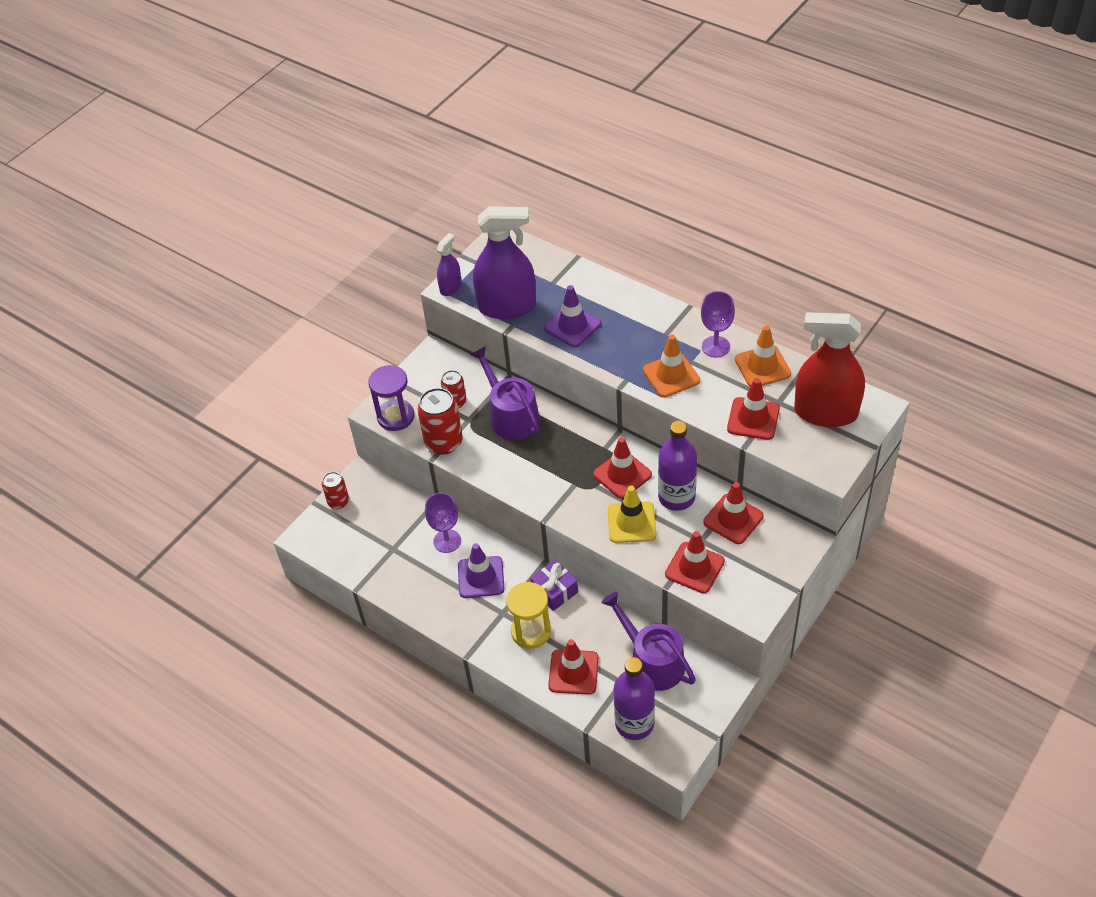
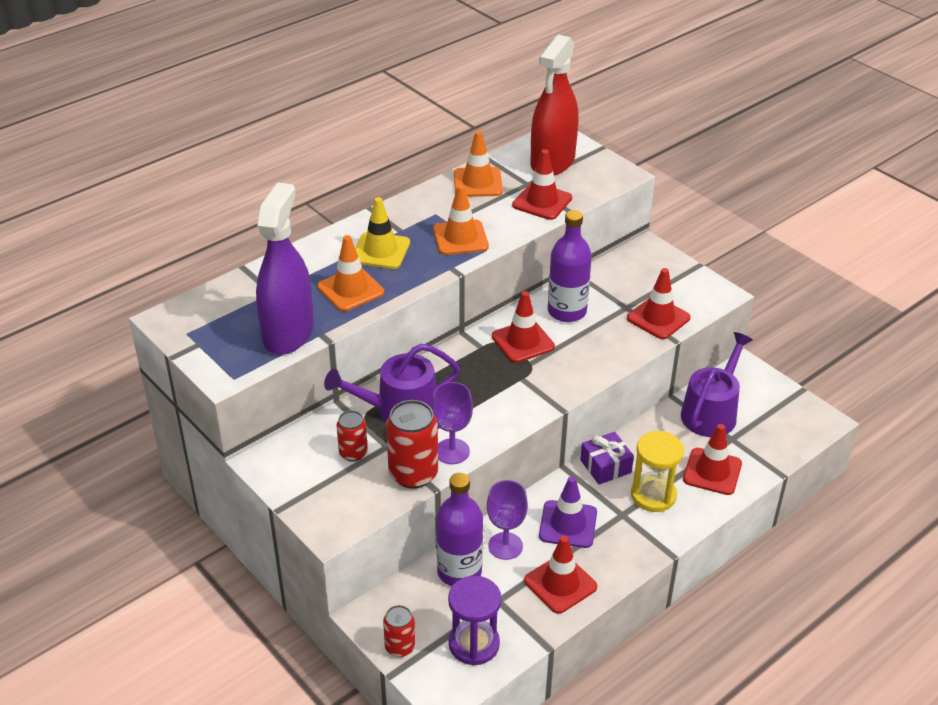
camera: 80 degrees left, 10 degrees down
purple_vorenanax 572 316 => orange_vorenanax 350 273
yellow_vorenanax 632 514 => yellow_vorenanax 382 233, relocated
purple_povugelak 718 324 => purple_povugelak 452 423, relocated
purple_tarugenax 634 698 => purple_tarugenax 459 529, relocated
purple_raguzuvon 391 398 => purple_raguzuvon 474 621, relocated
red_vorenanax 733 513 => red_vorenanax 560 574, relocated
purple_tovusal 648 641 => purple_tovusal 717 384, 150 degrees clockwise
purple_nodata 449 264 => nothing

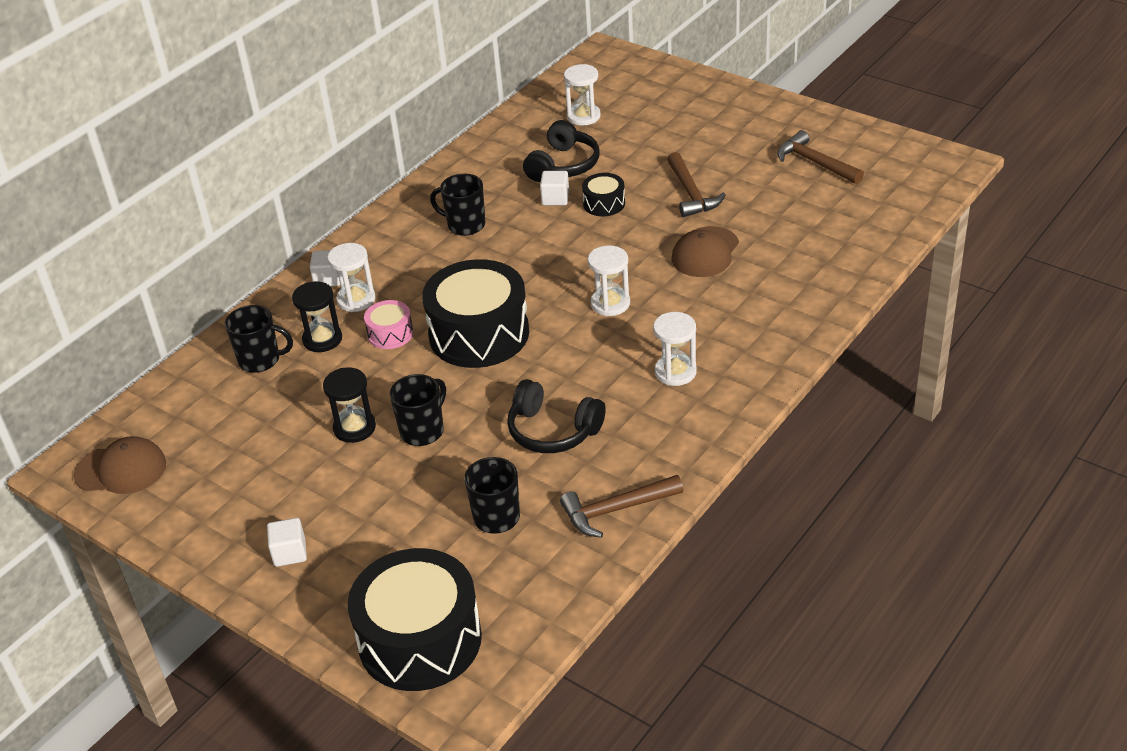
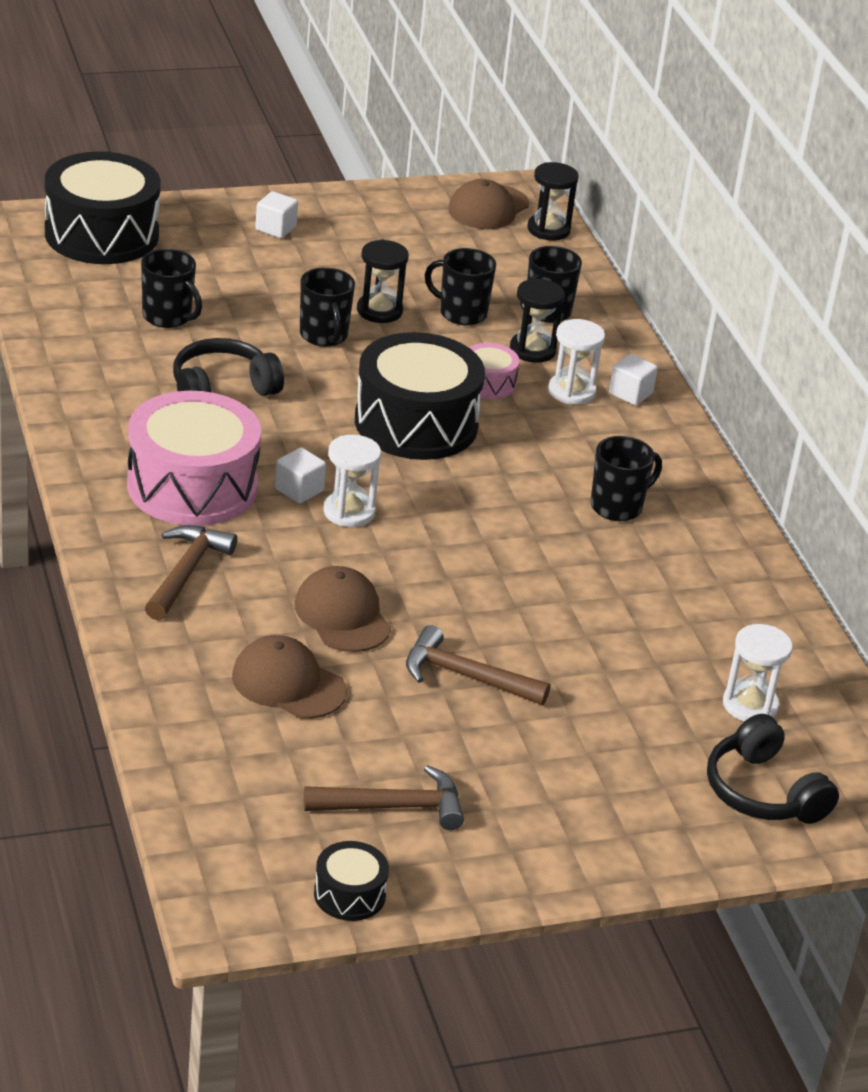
camera: 120 degrees right, 5 degrees down
white_raguzuvon 674 349 => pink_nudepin 194 458
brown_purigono 621 506 => brown_purigono 191 573, relocated
nothing => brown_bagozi 289 677
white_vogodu 554 188 => white_vogodu 300 475, relocated
black_nudepin 603 194 => black_nudepin 351 881, relocated
nothing => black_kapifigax 460 286
nothing => black_raguzuvon 553 201
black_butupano 561 151 => black_butupano 773 769, relocated

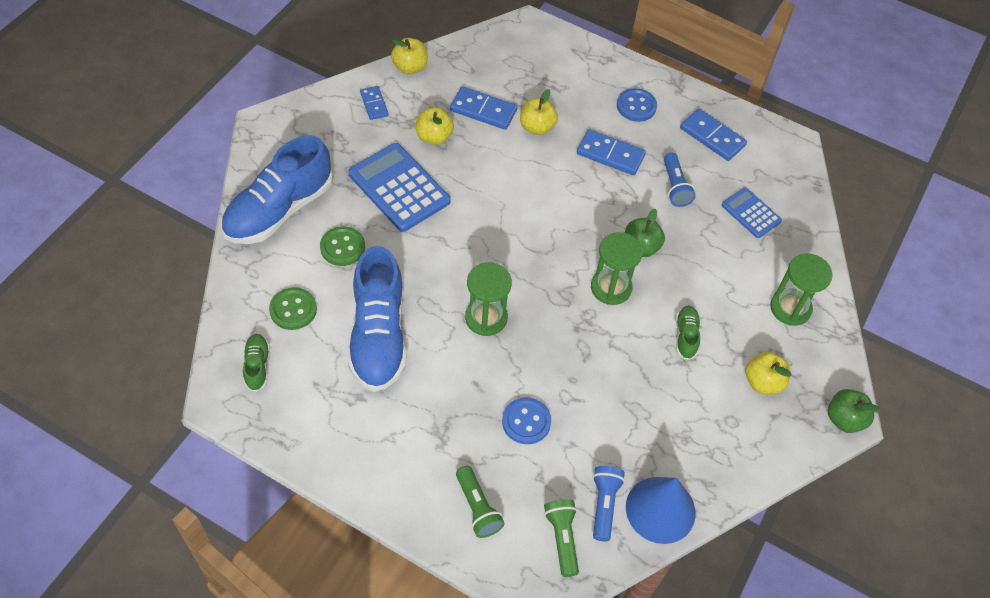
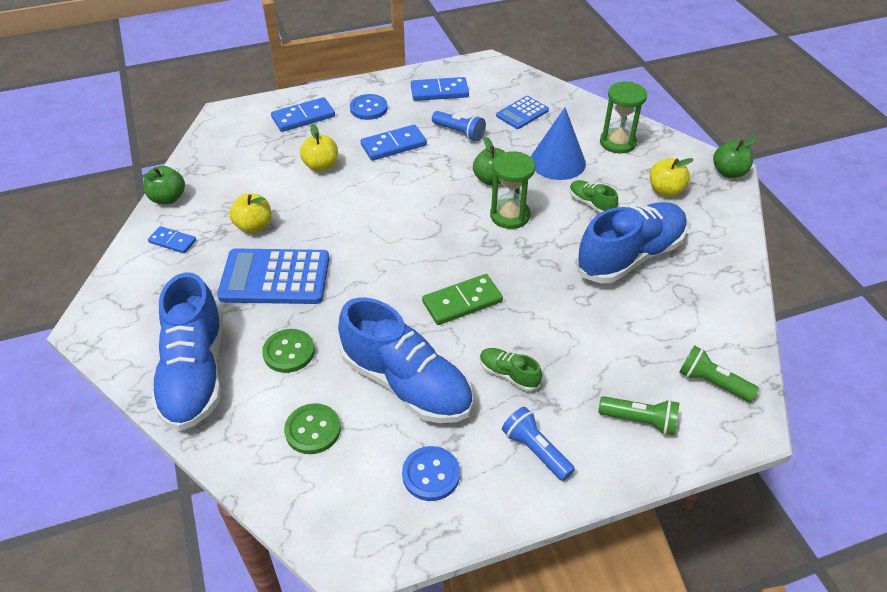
camera: 45 degrees left, 10 degrees down
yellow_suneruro 409 56 => green_suneruro 163 185
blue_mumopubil 483 108 => blue_mumopubil 303 114, relocated
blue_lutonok 526 420 => blue_lutonok 431 473, relocated
green_raguzuvon 488 299 => green_mumopubil 462 299
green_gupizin 256 363 => green_gupizin 511 369, relocated
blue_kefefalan 752 212 => blue_kefefalan 522 112, 45 degrees counterclockwise
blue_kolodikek 609 504 => blue_kolodikek 538 444, relocated
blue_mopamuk 661 510 => blue_mopamuk 558 144, relocated
nothing => blue_gupizin 631 242

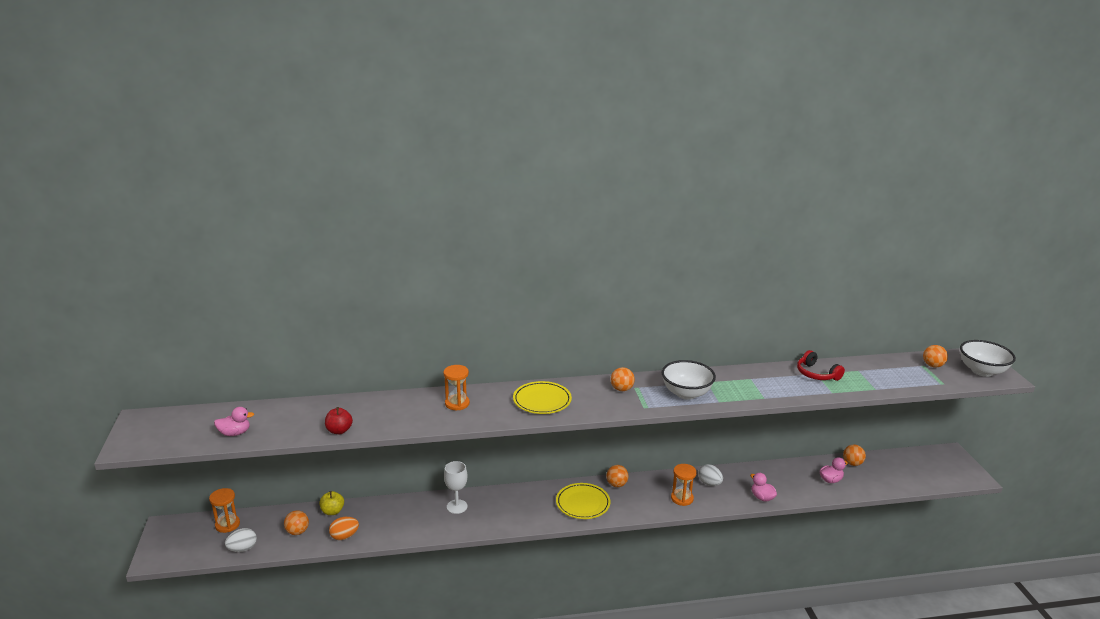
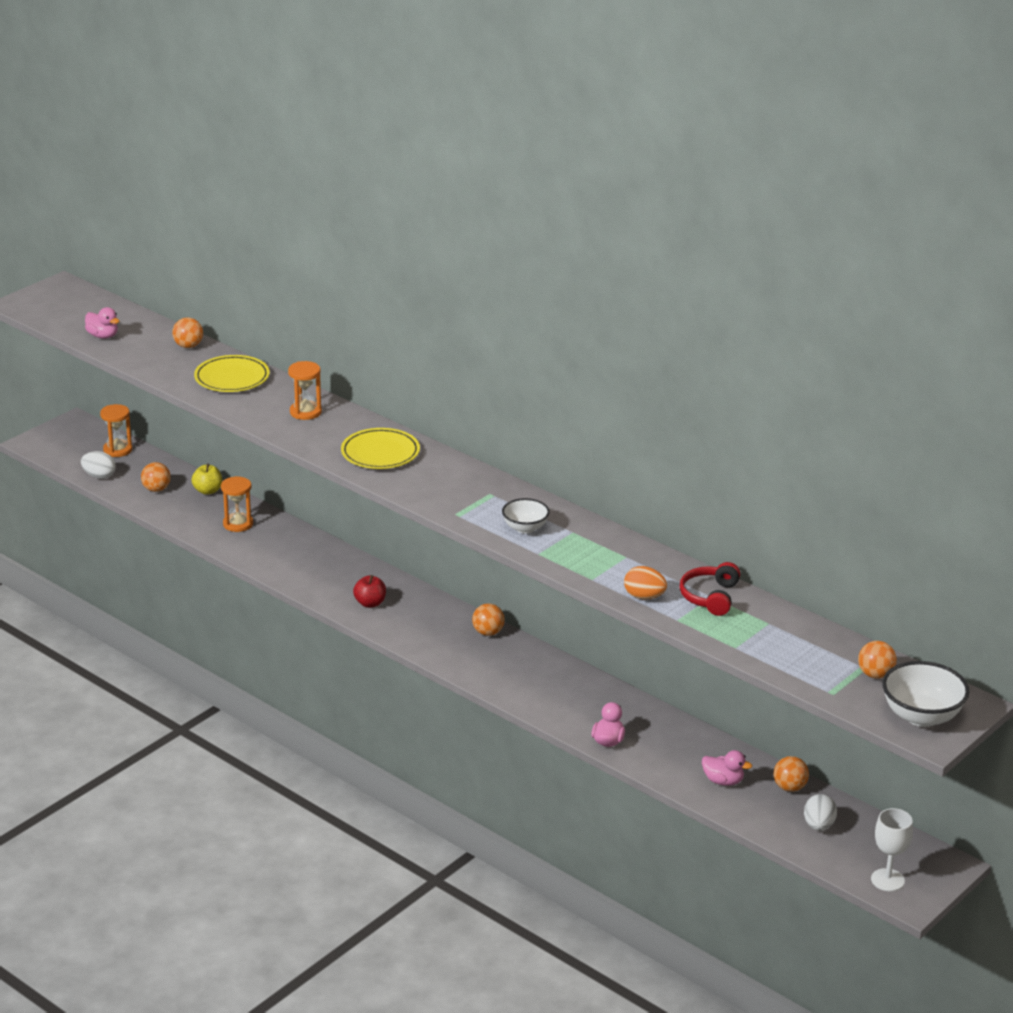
camera: 50 degrees right, 5 degrees up
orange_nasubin 623 379 => orange_nasubin 187 332, relocated
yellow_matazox 583 501 => yellow_matazox 232 373, relocated
orange_raguzuvon 684 485 => orange_raguzuvon 237 504, relocated
red_suneruro 339 420 => red_suneruro 369 591, relocated
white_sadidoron 689 380 => white_sadidoron 526 516, x0.62
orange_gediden 344 528 => orange_gediden 645 582, relocated
white_gediden 710 475 => white_gediden 820 812, relocated
white_povugelak 456 487 => white_povugelak 892 849, relocated

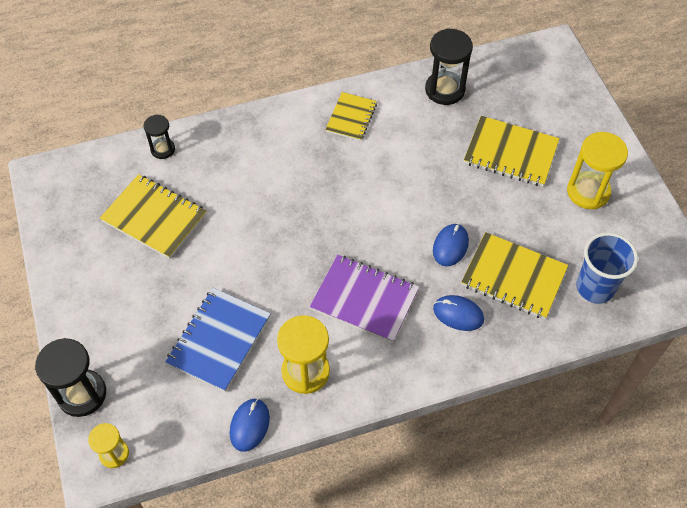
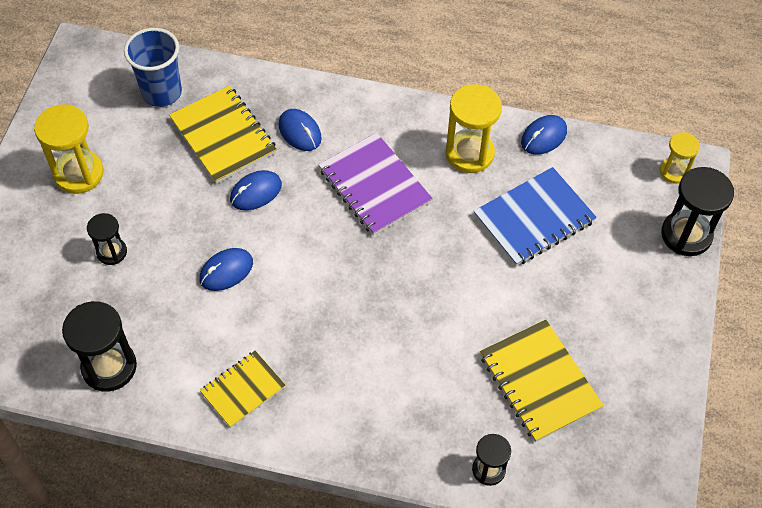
camera: 150 degrees left, 0 degrees up
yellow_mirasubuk 512 151 => black_raguzuvon 107 239
nothing => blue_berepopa 226 269

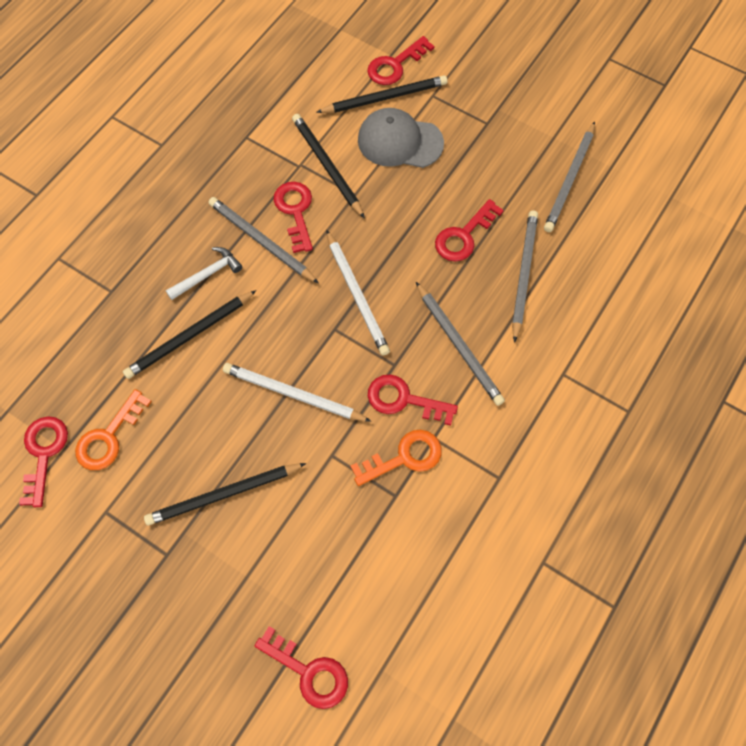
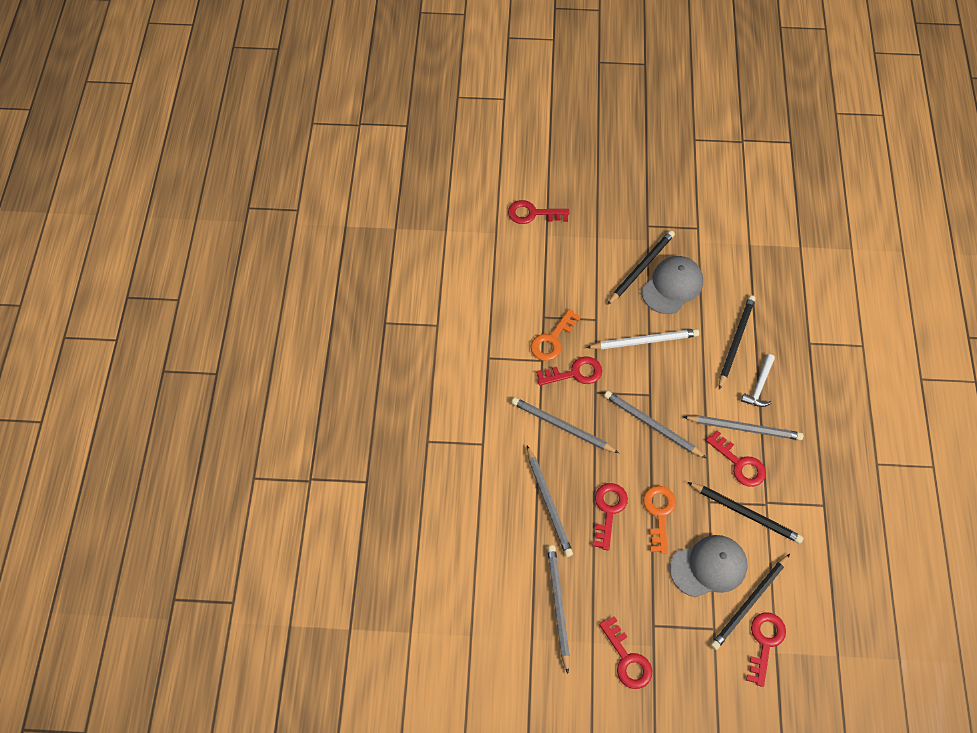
camera: 150 degrees right, 5 degrees down
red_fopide 43 461 => red_fopide 625 652, relocated
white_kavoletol 358 293 => grey_kavoletol 655 424
nothing => grey_bagozi 672 285
orange_fopide 113 429 => orange_fopide 659 520, relocated

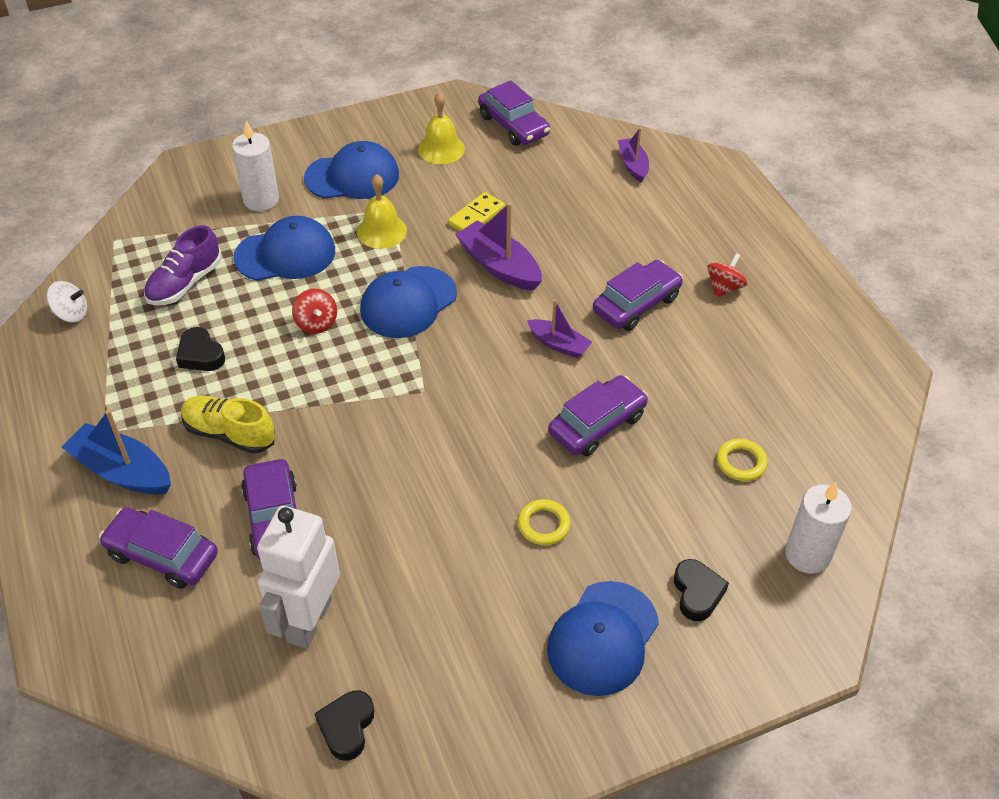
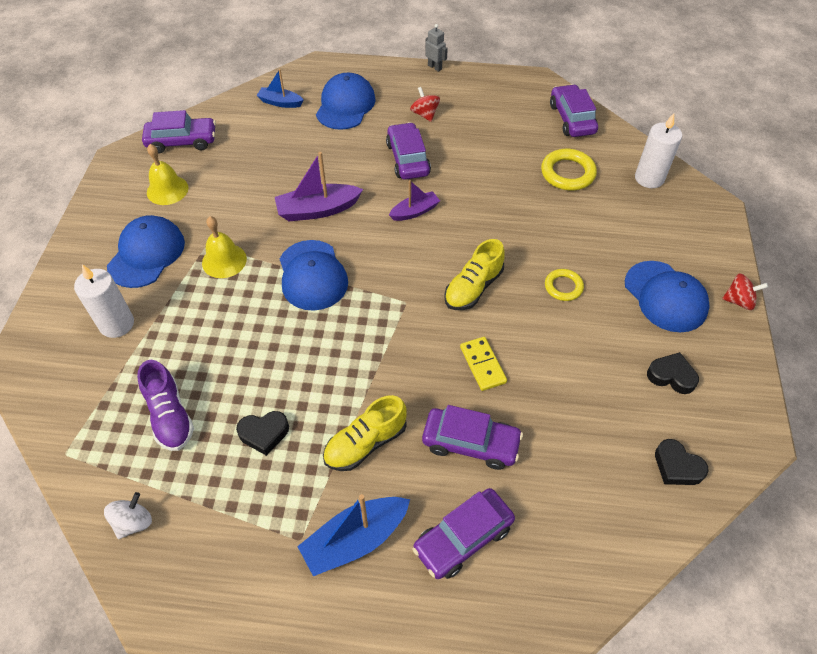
camera: 60 degrees left, 5 degrees up
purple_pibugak 633 155 => blue_pibugak 280 88
blue_bagozi 284 248 => blue_bagozi 346 101, relocated
nothing => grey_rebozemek 436 48
nothing => yellow_gupizin 474 274
yellow_mumopubil 476 211 => yellow_mumopubil 483 364, relocated
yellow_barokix 742 460 => yellow_barokix 569 169, x1.59
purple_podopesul 598 416 => purple_podopesul 574 110, relocated
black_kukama 701 590 => black_kukama 673 373, relocated
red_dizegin 314 311 => red_dizegin 745 291, relocated
white_rebozemek 298 577 => nothing

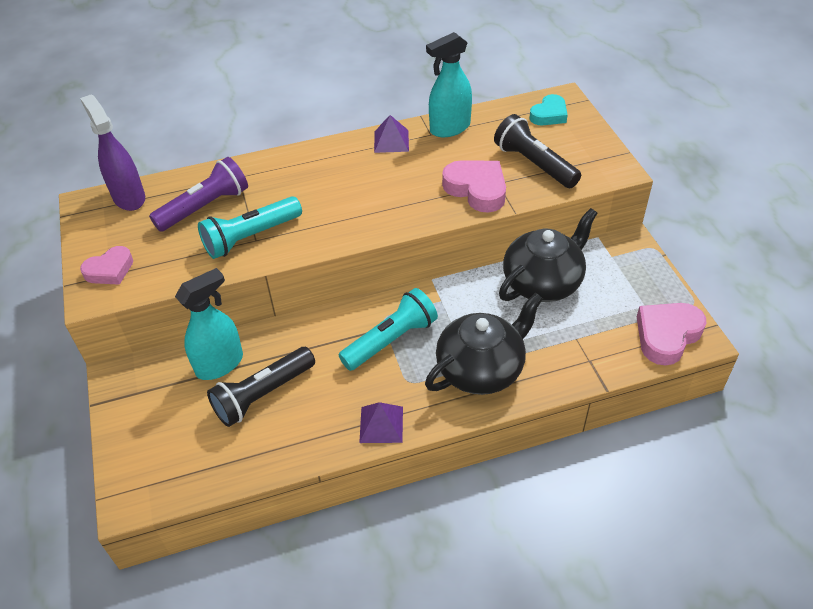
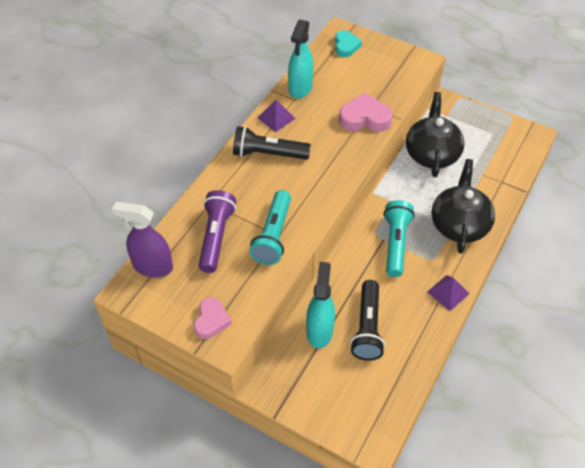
camera: 45 degrees left, 5 degrees up
black_kolodikek 537 151 => black_kolodikek 272 143, relocated
pink_kukama 671 334 => nothing

